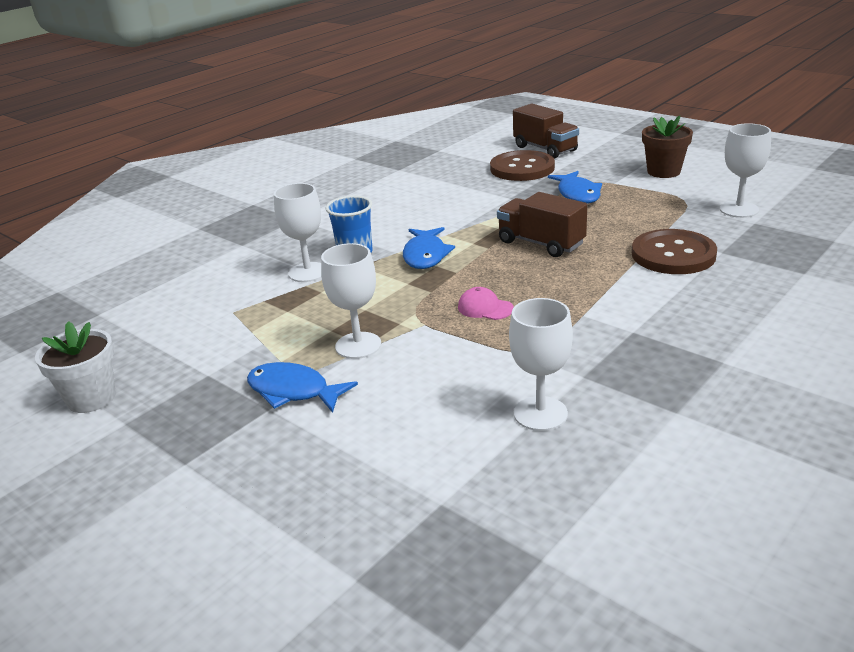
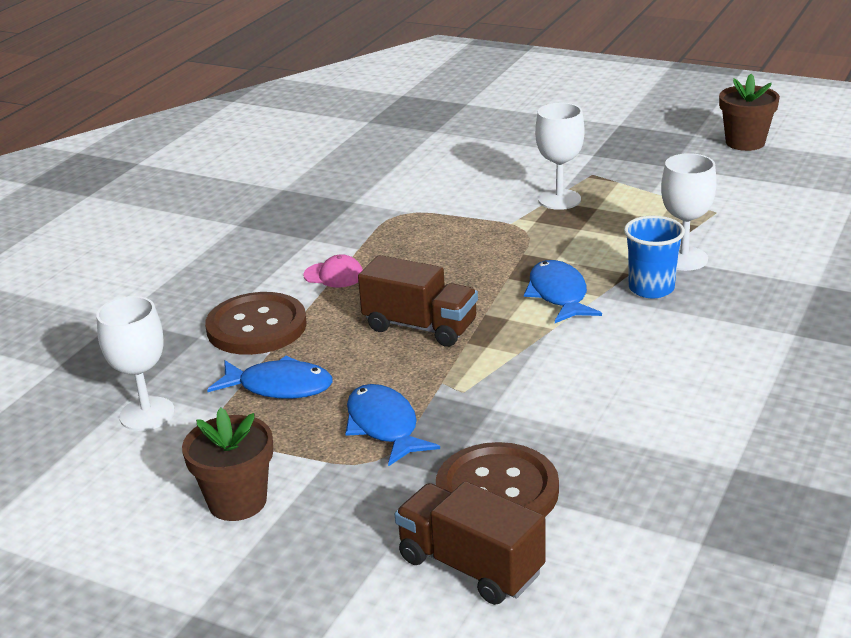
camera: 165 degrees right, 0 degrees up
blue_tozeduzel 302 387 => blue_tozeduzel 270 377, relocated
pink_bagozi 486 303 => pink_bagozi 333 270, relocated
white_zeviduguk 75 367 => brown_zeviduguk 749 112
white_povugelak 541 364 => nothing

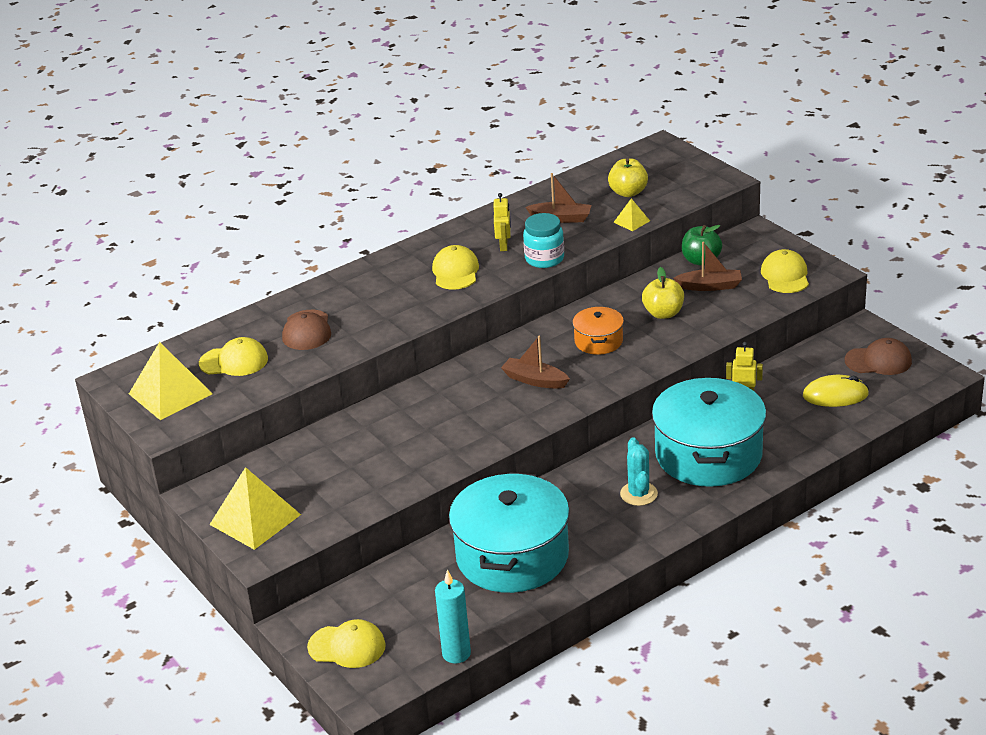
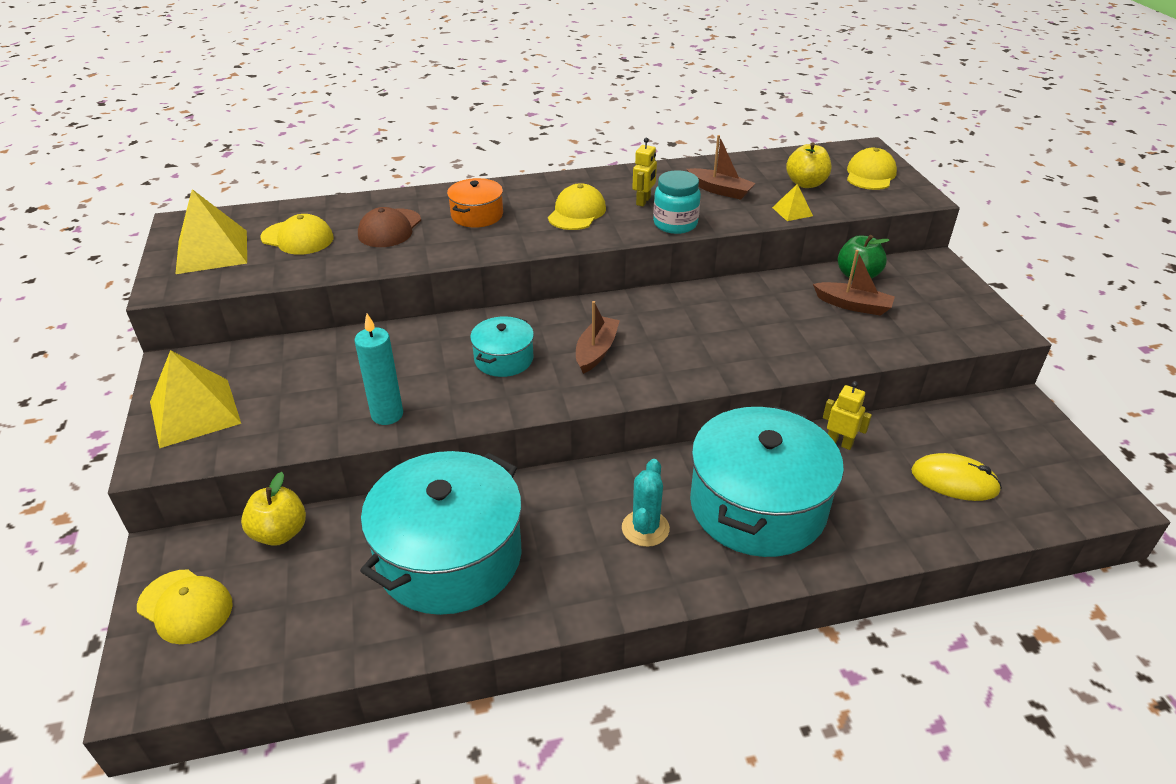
camera: 20 degrees right, 5 degrees up
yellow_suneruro 663 293 => yellow_suneruro 273 509, relocated
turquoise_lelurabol 453 616 => turquoise_lelurabol 379 369, relocated
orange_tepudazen 598 331 => orange_tepudazen 475 203, relocated
nothing => turquoise_tepudazen 502 346
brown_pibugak 535 362 => brown_pibugak 598 337, 60 degrees clockwise
yellow_bagozi 785 271 => yellow_bagozi 872 169, relocated
brown_bagozi 878 356 => nothing

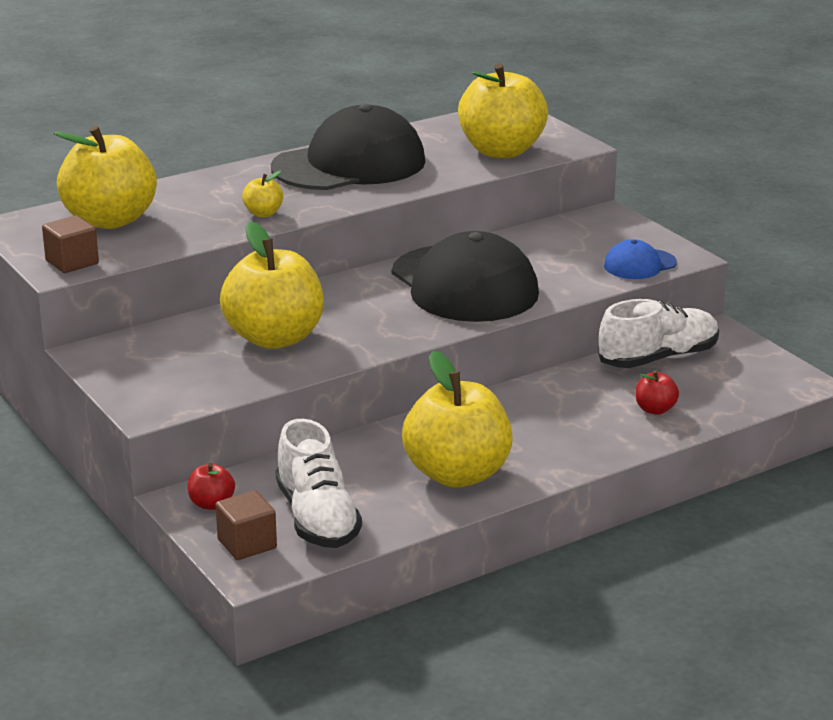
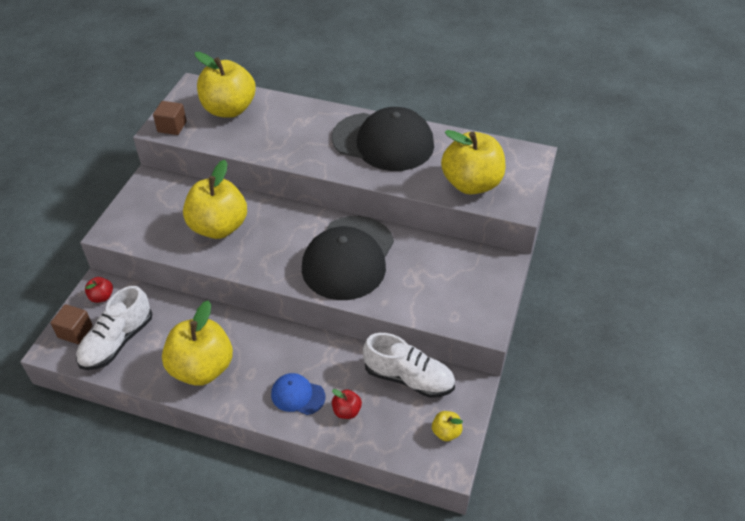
camera: 50 degrees right, 20 degrees up
blue_bagozi 640 259 => blue_bagozi 298 394, relocated
yellow_suneruro 262 194 => yellow_suneruro 447 426, relocated

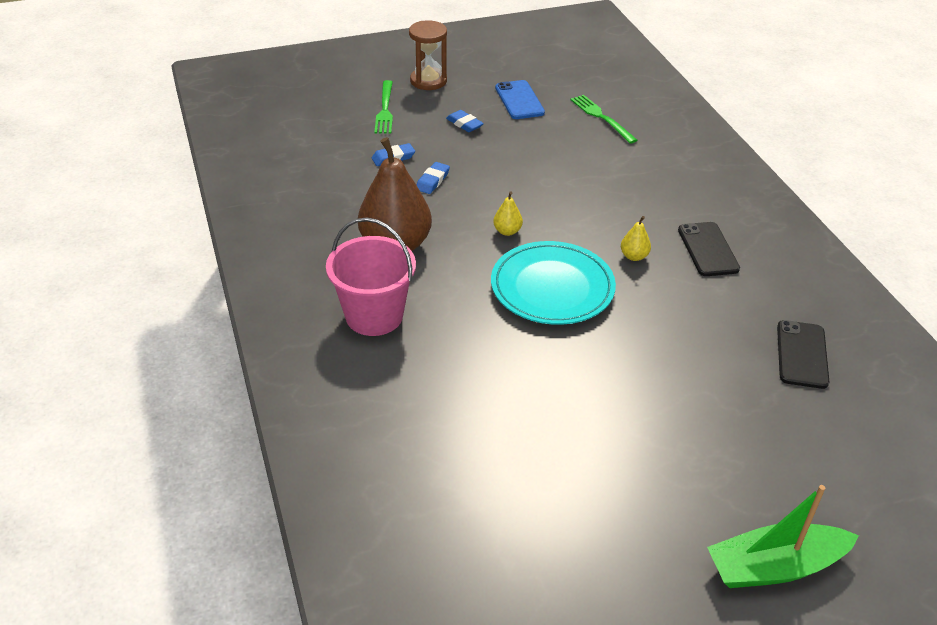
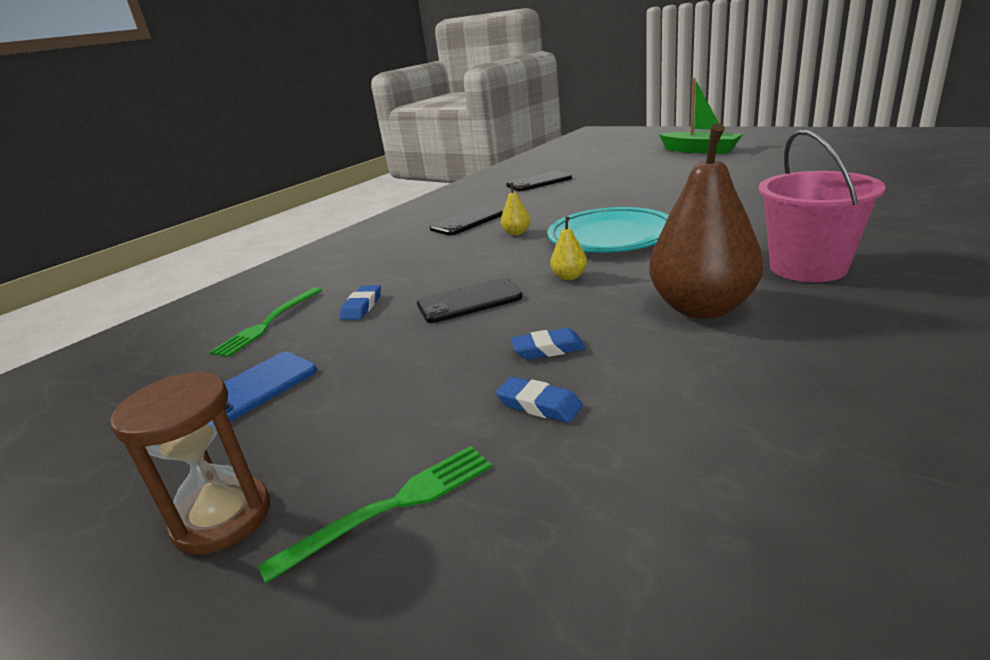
camera: 120 degrees left, 15 degrees down
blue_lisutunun 465 121 => blue_lisutunun 360 302, relocated
nothing => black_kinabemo 469 300

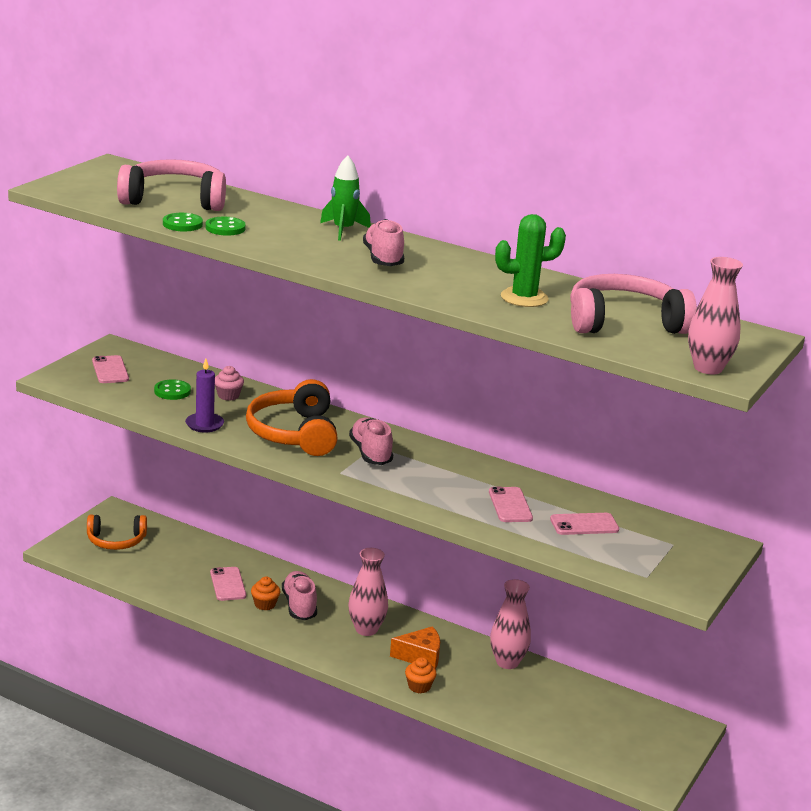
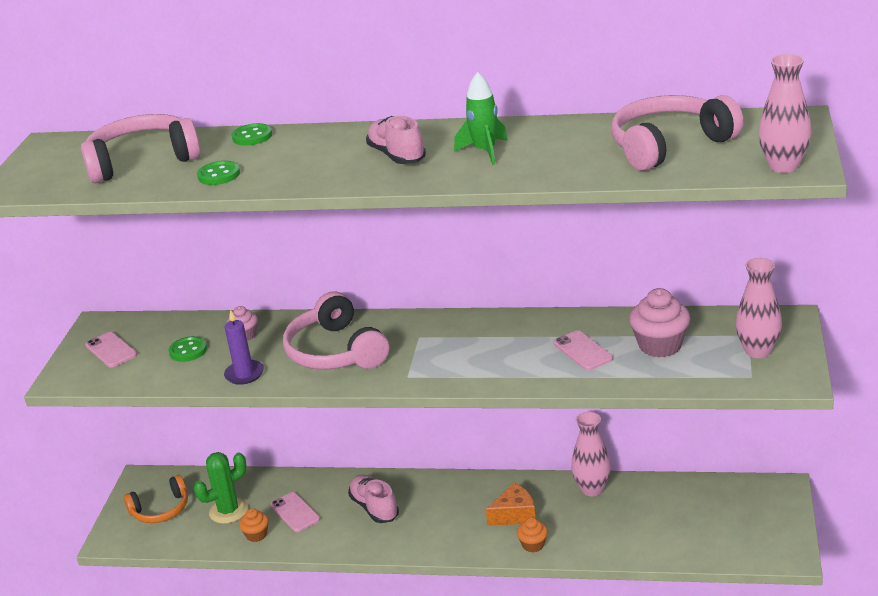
camera: 15 degrees left, 5 degrees up
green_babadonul 530 260 => green_babadonul 221 488, relocated
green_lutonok 183 222 => green_lutonok 252 134, relocated
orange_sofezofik 265 593 => orange_sofezofik 254 525, relocated
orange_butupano 292 417 => pink_butupano 336 330
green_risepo 345 198 => green_risepo 481 118, relocated
pink_kinabemo 584 524 => pink_sofezofik 659 322
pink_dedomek 368 592 => pink_dedomek 758 308, relocated
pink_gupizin 371 441 => nothing

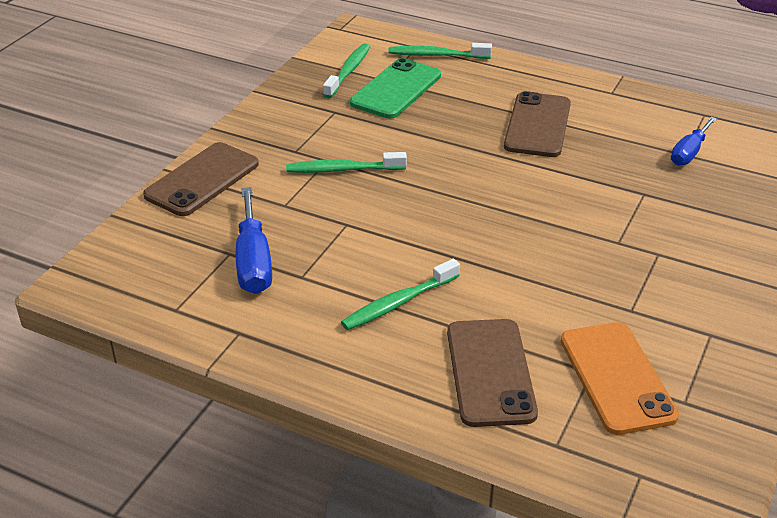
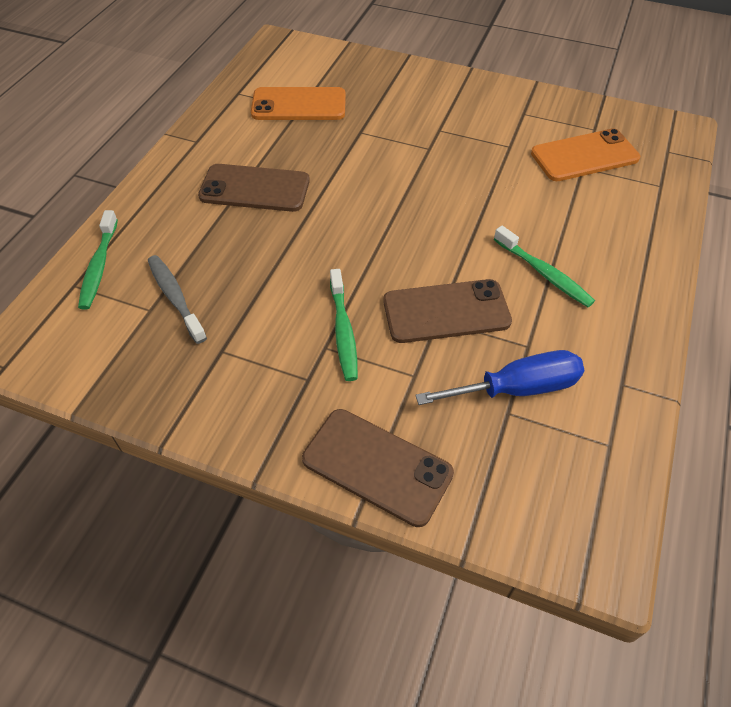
camera: 95 degrees left, 15 degrees up
green_kinabemo 395 88 => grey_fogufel 177 299
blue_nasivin 694 141 => orange_kinabemo 298 103
brown_kinabemo 492 373 => brown_kinabemo 447 311, relocated
green_fogufel 346 71 => nothing

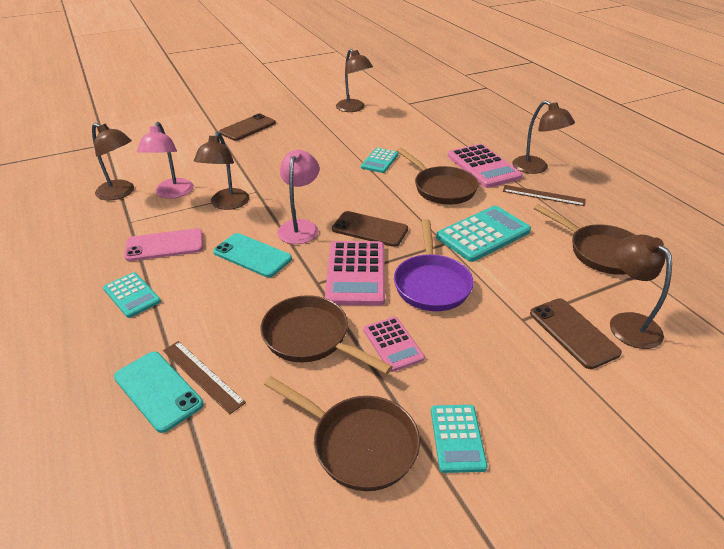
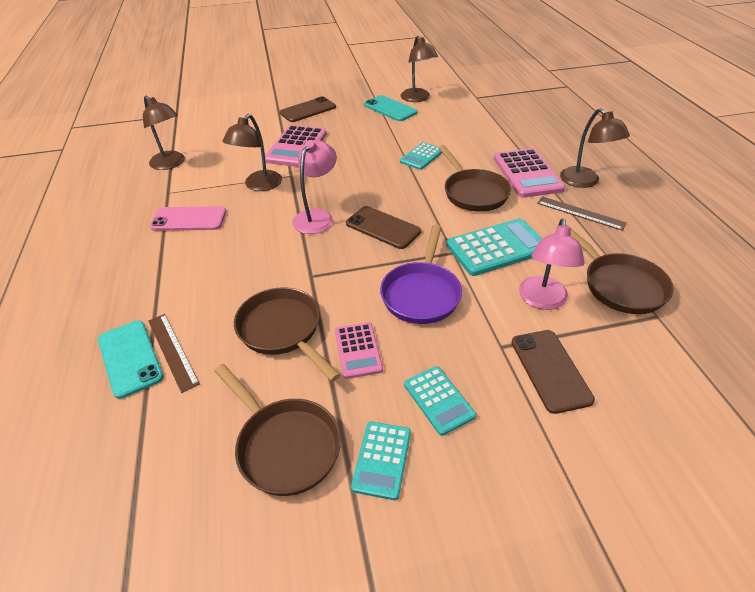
camera: 15 degrees right, 5 degrees up
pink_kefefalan 355 273 => pink_kefefalan 296 146, relocated
turquoise_kinabemo 252 255 => turquoise_kinabemo 390 108, relocated
turquoise_kefefalan 132 295 => turquoise_kefefalan 440 401, relocated
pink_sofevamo 165 160 => pink_sofevamo 552 264, relocated
brown_sofevamo 641 292 => nothing

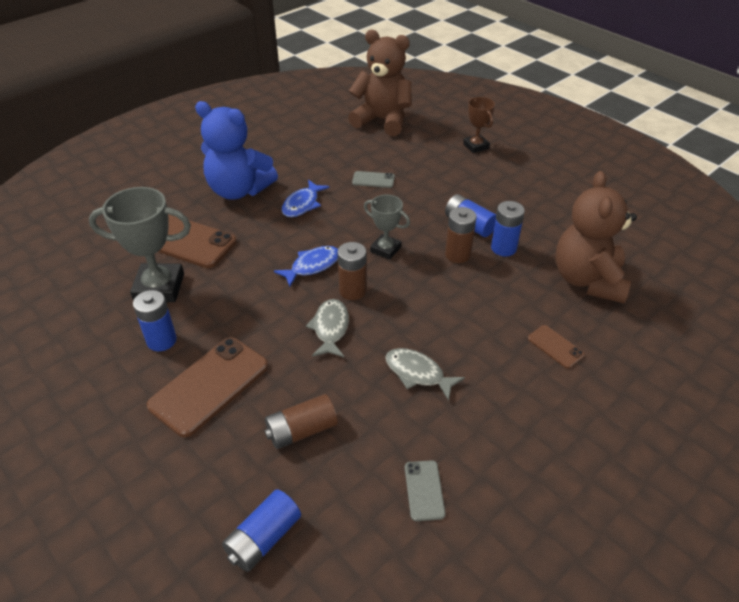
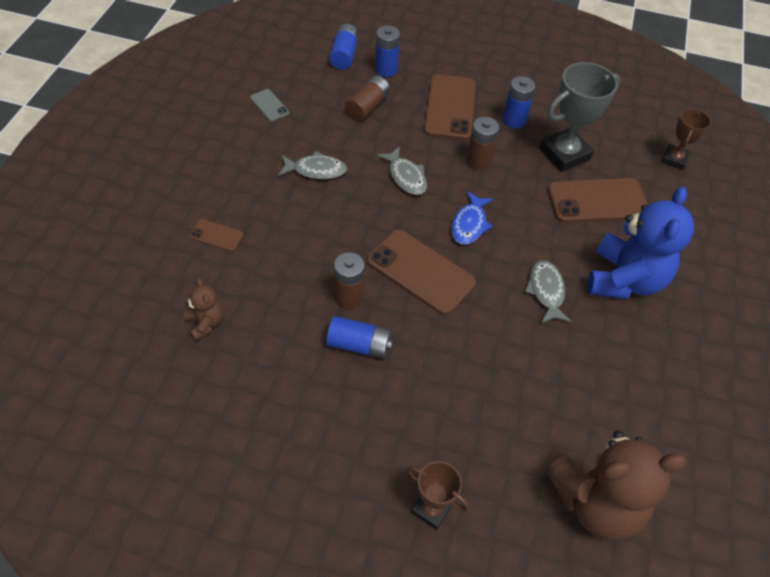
camera: 145 degrees right, 10 degrees up
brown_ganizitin 596 237 => brown_ganizitin 203 309, x0.46
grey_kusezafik 387 227 => brown_kinabemo 421 272
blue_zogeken 508 229 => blue_zogeken 387 51, relocated
brown_zogeken 352 271 => brown_zogeken 482 143, relocated
blue_tozeduzel 306 198 => grey_tozeduzel 547 291
blue_ganizitin 236 150 => blue_ganizitin 640 242, 120 degrees clockwise
nothing => brown_kusezafik 686 139
grey_kinabemo 373 179 => nothing

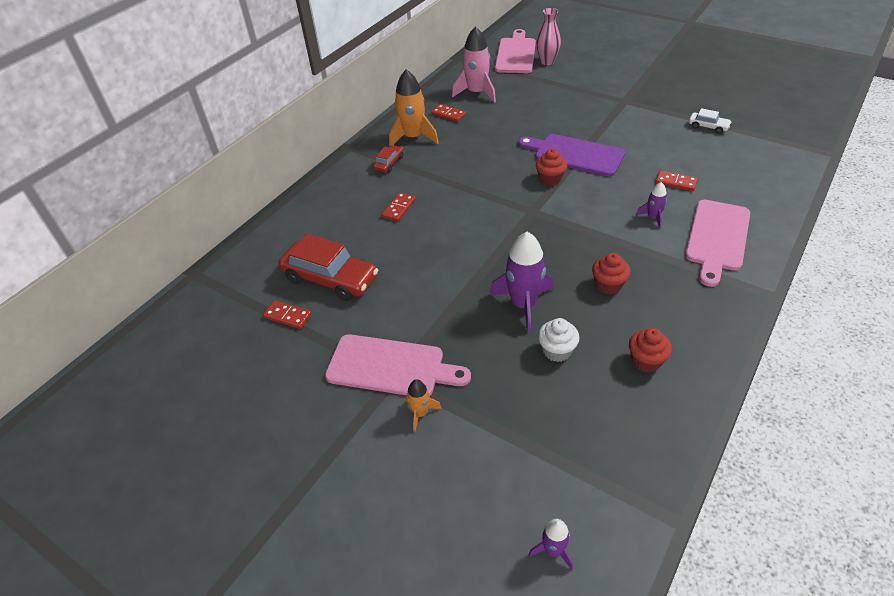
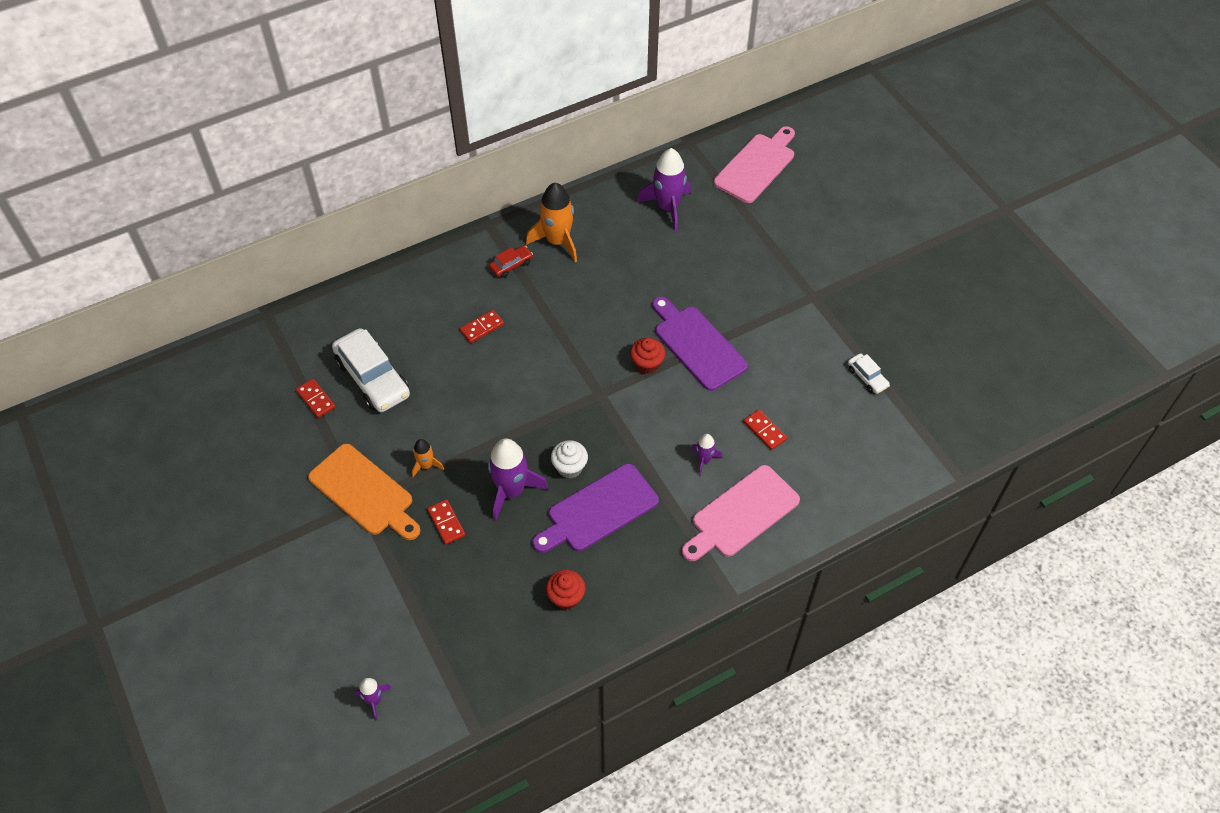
camera: 25 degrees right, 10 degrees up
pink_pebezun 398 365 => orange_pebezun 364 492
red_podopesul 328 267 => white_podopesul 371 370
orange_risepo 424 405 => orange_risepo 428 458, relocated
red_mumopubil 448 113 => red_mumopubil 446 522, relocated
red_sofezofik 611 274 => purple_pebezun 595 508
white_sofezofik 559 340 => white_sofezofik 569 459, relocated
pink_risepo 474 64 => purple_risepo 664 189
pink_dedomek 548 36 => nothing

